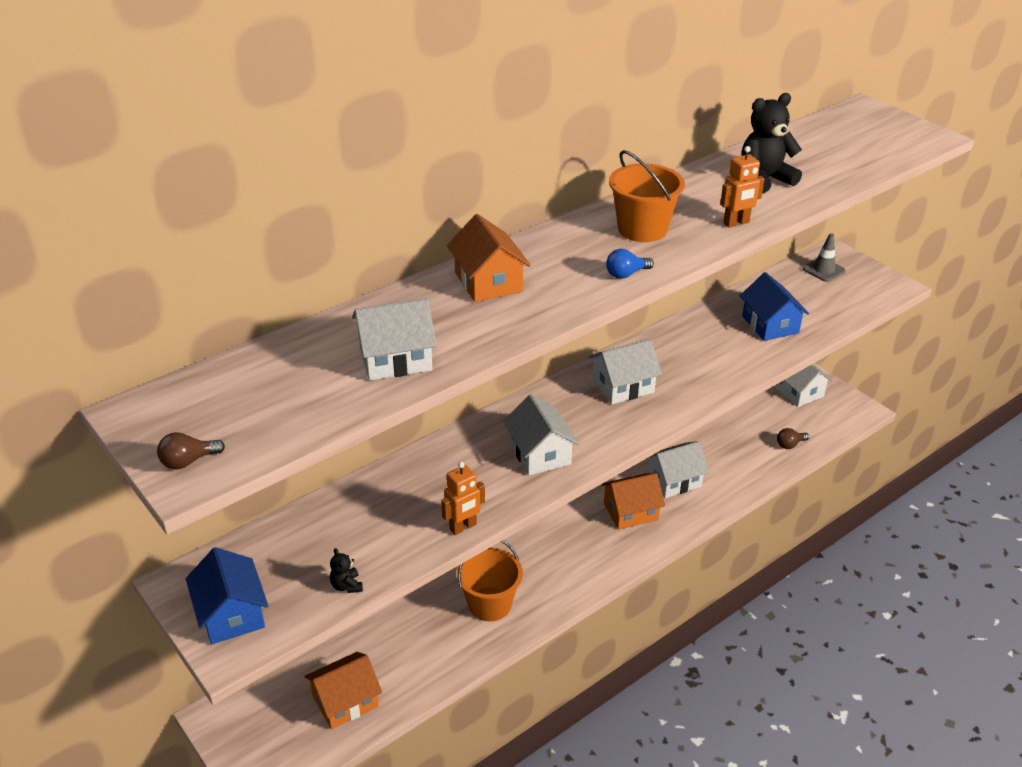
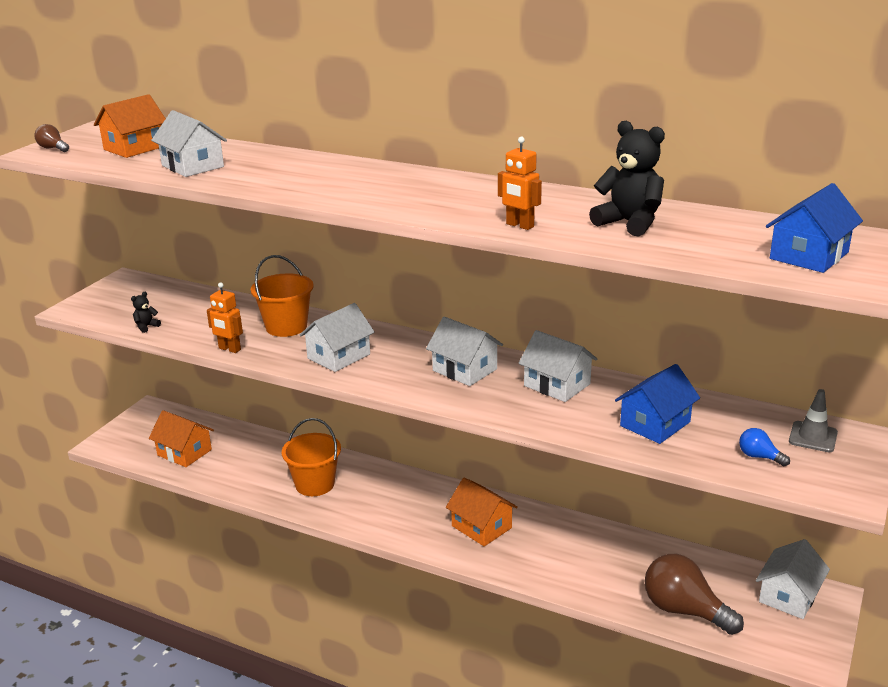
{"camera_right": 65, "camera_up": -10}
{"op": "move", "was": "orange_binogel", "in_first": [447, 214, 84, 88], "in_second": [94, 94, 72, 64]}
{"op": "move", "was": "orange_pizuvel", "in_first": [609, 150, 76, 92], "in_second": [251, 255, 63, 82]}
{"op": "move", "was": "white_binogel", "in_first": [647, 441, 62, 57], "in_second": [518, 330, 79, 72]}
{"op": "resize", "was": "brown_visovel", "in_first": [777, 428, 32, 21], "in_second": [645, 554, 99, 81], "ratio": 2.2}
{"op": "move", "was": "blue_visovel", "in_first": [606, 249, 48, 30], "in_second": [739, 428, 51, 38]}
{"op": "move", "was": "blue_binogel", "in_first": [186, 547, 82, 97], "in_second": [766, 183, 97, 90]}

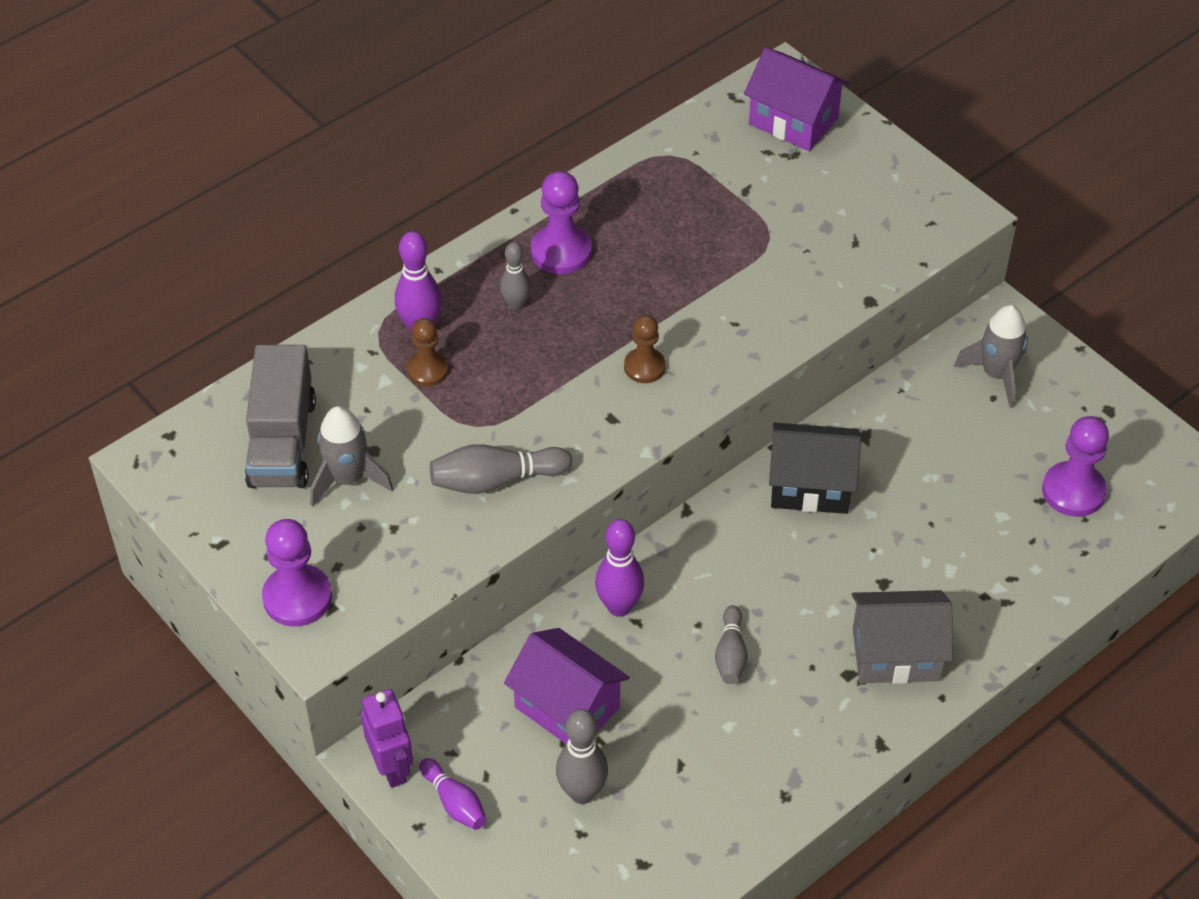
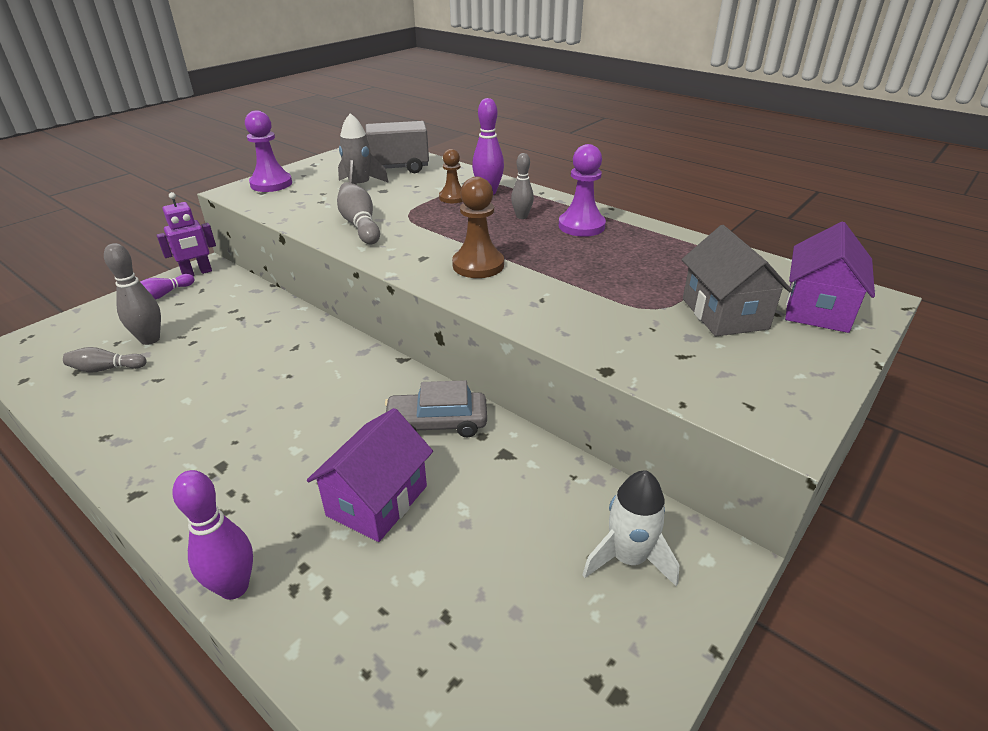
{"camera_right": 80, "camera_up": -15}
{"op": "move", "was": "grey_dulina", "in_first": [715, 605, 33, 79], "in_second": [63, 347, 83, 25]}
{"op": "move", "was": "purple_dulina", "in_first": [595, 519, 49, 98], "in_second": [172, 470, 81, 130]}
{"op": "move", "was": "purple_binogel", "in_first": [504, 628, 126, 116], "in_second": [307, 408, 126, 134]}
{"op": "replace", "was": "black_binogel", "now": "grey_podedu", "in_first": [769, 423, 92, 91], "in_second": [385, 380, 102, 58]}
{"op": "resize", "was": "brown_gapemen", "in_first": [624, 315, 42, 68], "in_second": [452, 177, 52, 101], "ratio": 1.53}
{"op": "recolor", "was": "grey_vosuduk", "now": "white_vosuduk", "in_first": [954, 305, 74, 103], "in_second": [582, 471, 97, 116]}
{"op": "move", "was": "grey_binogel", "in_first": [851, 590, 102, 94], "in_second": [681, 225, 111, 111]}
{"op": "delete", "was": "purple_gapemen", "in_first": [1042, 416, 67, 101]}

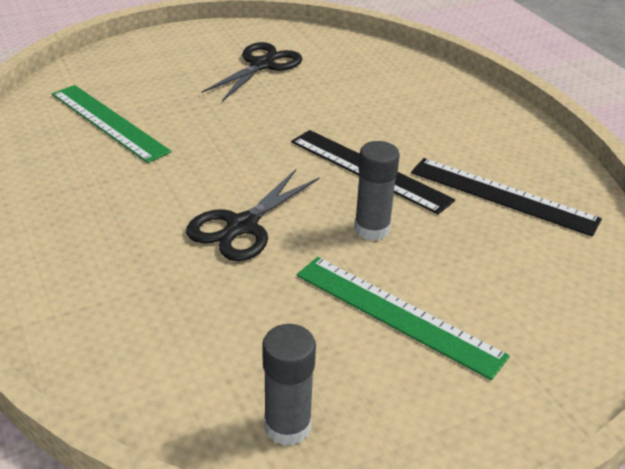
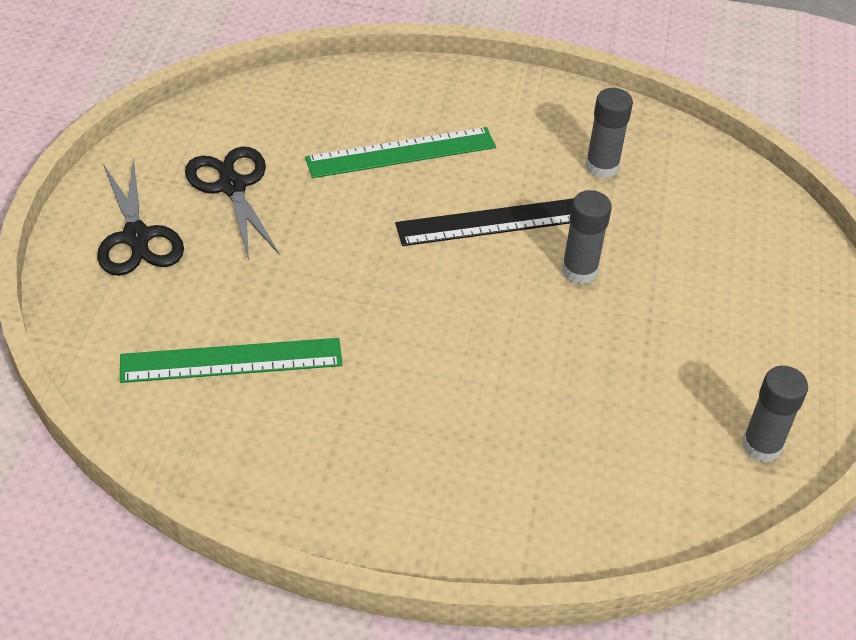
{"camera_right": -55, "camera_up": 10}
{"op": "move", "was": "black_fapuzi", "in_first": [186, 169, 134, 92], "in_second": [97, 158, 87, 118]}
{"op": "move", "was": "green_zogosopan", "in_first": [297, 257, 213, 123], "in_second": [305, 127, 191, 51]}
{"op": "replace", "was": "black_zogosopan", "now": "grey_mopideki", "in_first": [411, 158, 191, 79], "in_second": [585, 88, 48, 90]}

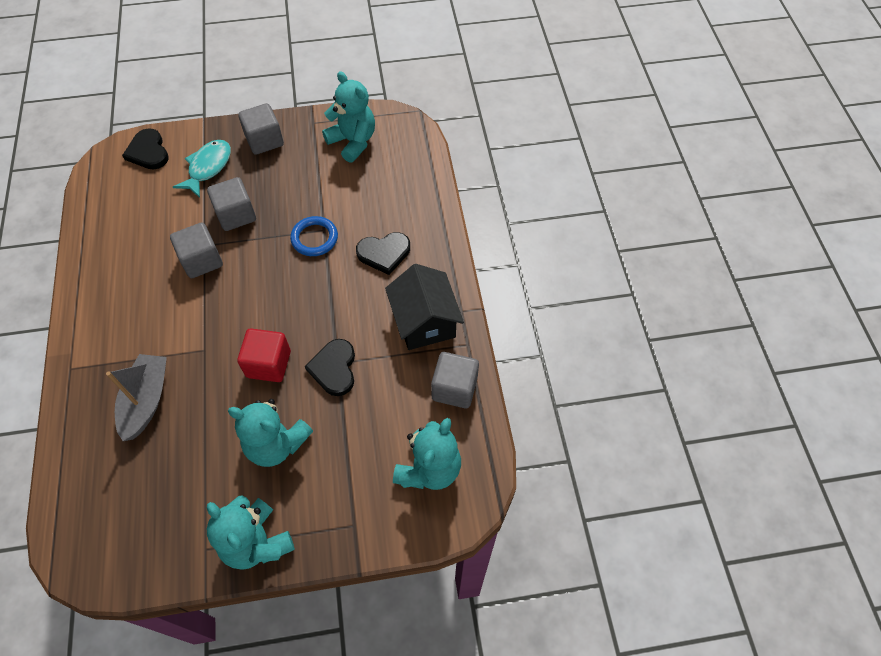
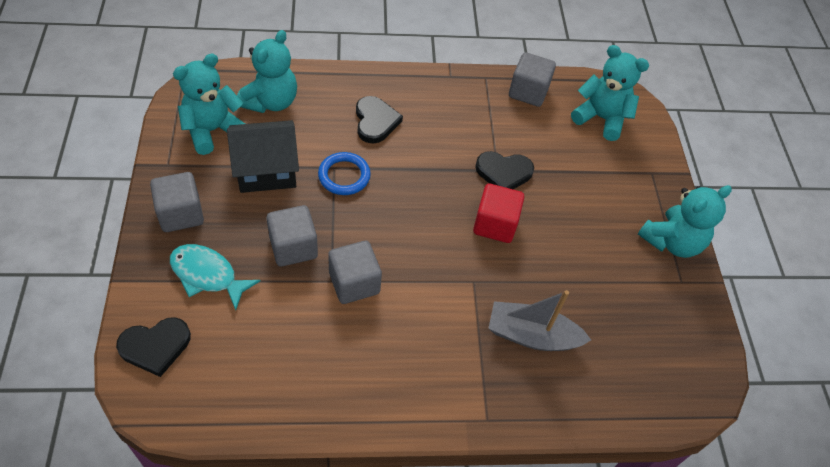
{"camera_right": -90, "camera_up": -5}
{"op": "move", "was": "black_binogel", "in_first": [385, 264, 79, 86], "in_second": [227, 120, 72, 73]}
{"op": "move", "was": "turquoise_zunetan", "in_first": [228, 399, 85, 68], "in_second": [237, 30, 60, 83]}

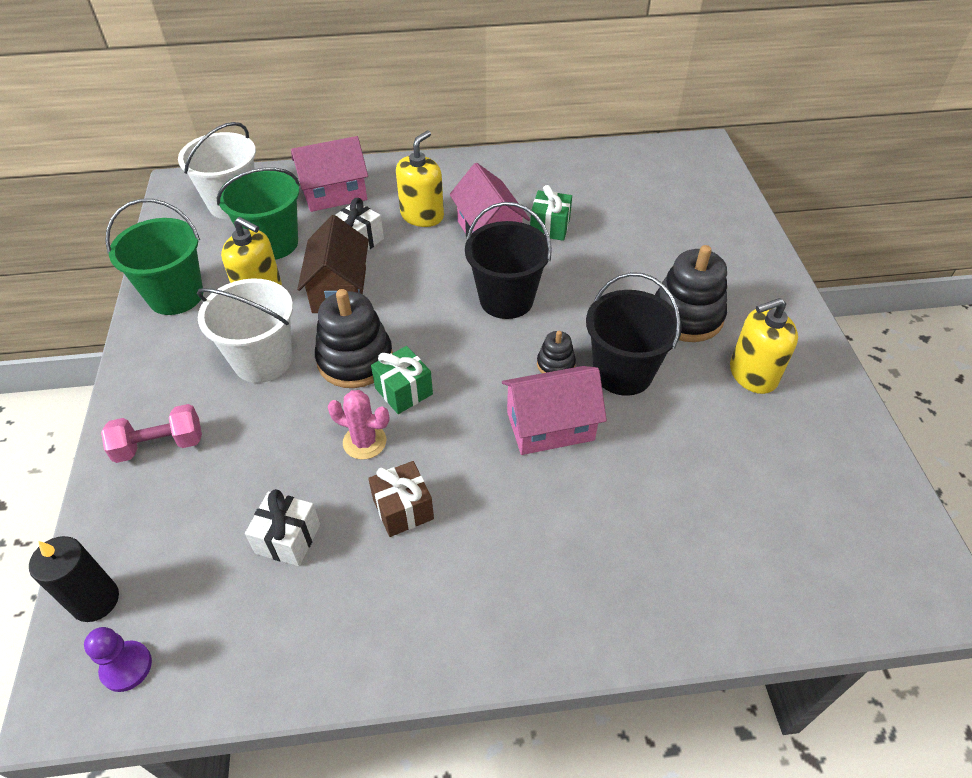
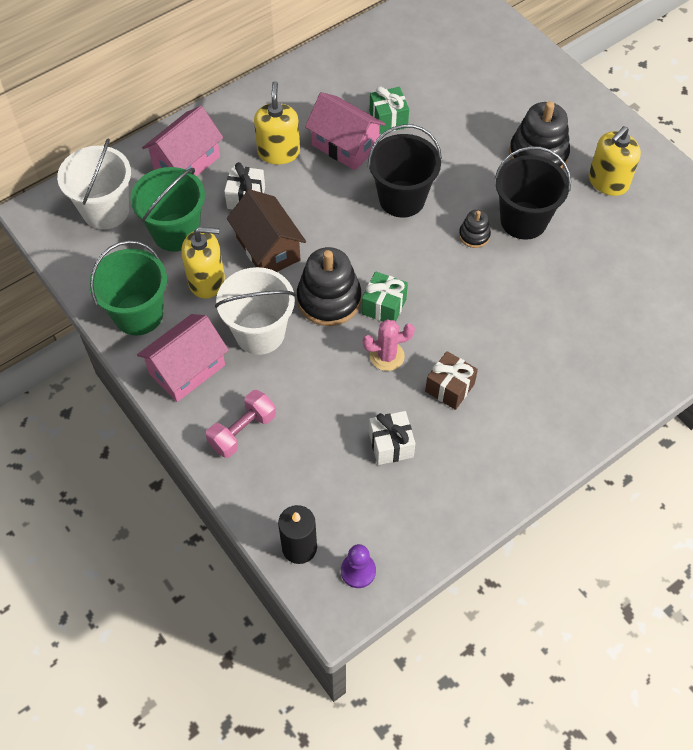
{"camera_right": -30, "camera_up": 10}
{"op": "move", "was": "pink_binogel", "in_first": [502, 366, 105, 89], "in_second": [137, 314, 92, 88]}

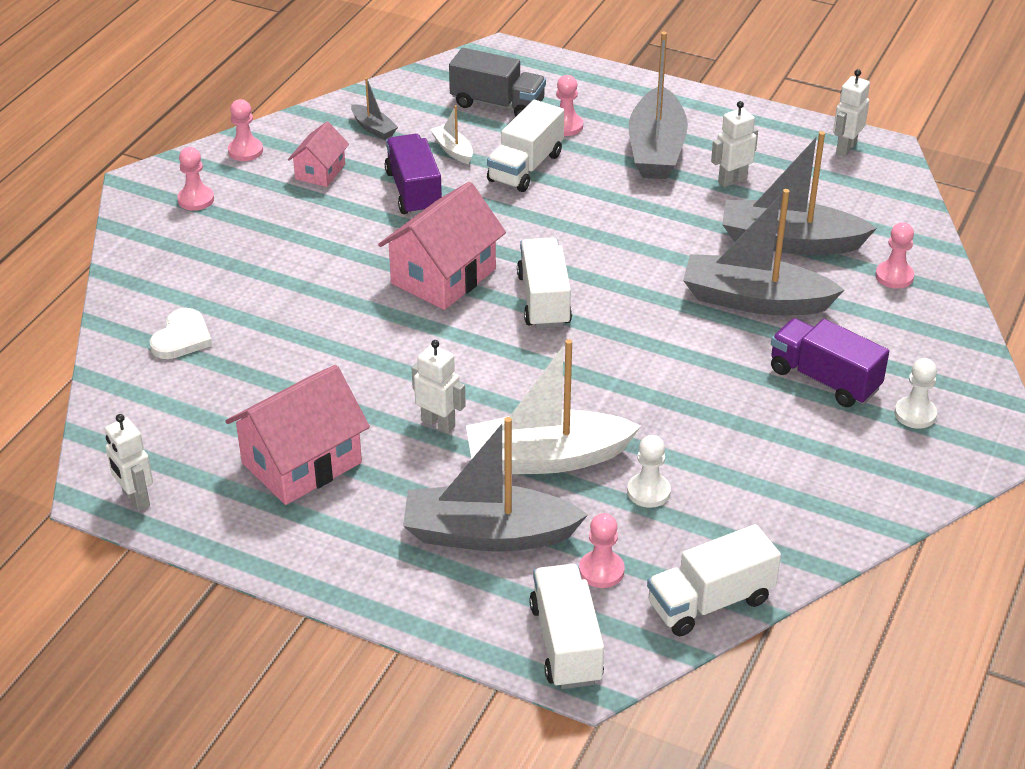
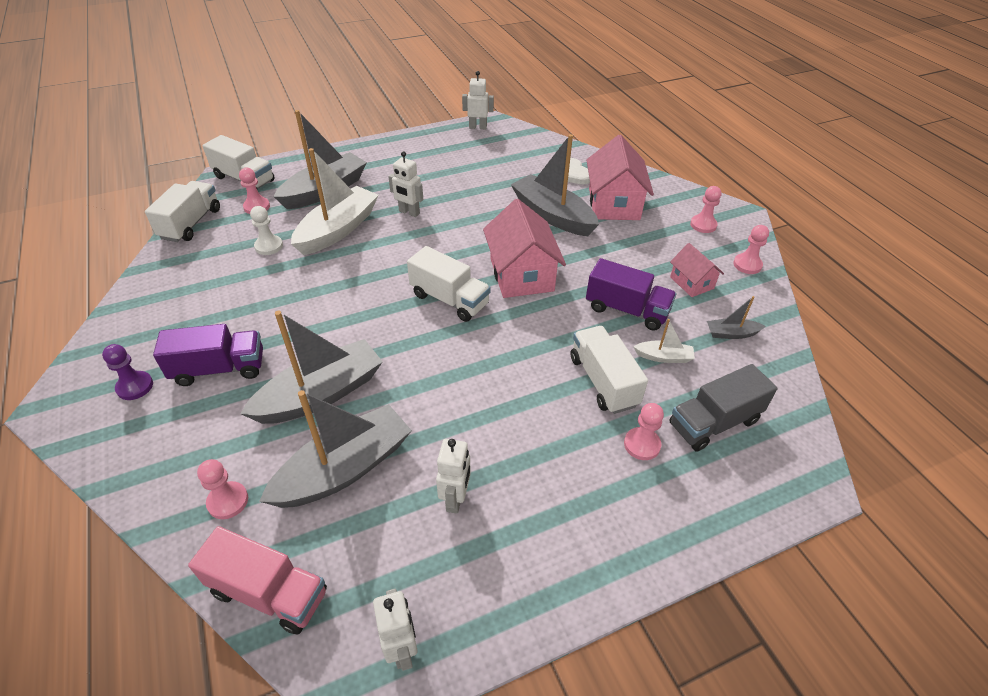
{"camera_right": 130, "camera_up": 5}
{"op": "recolor", "was": "white_gapemen", "now": "purple_gapemen", "in_first": [894, 358, 43, 71], "in_second": [102, 344, 51, 56]}
{"op": "insert", "now": "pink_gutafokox", "in_second": [188, 526, 139, 109]}
{"op": "rotate", "was": "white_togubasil", "in_first": [412, 340, 54, 93], "in_second": [388, 151, 35, 66], "clockwise": 45}
{"op": "move", "was": "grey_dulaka", "in_first": [629, 32, 59, 147], "in_second": [511, 134, 88, 102]}
{"op": "move", "was": "pink_binogel", "in_first": [226, 365, 144, 140], "in_second": [587, 135, 67, 85]}

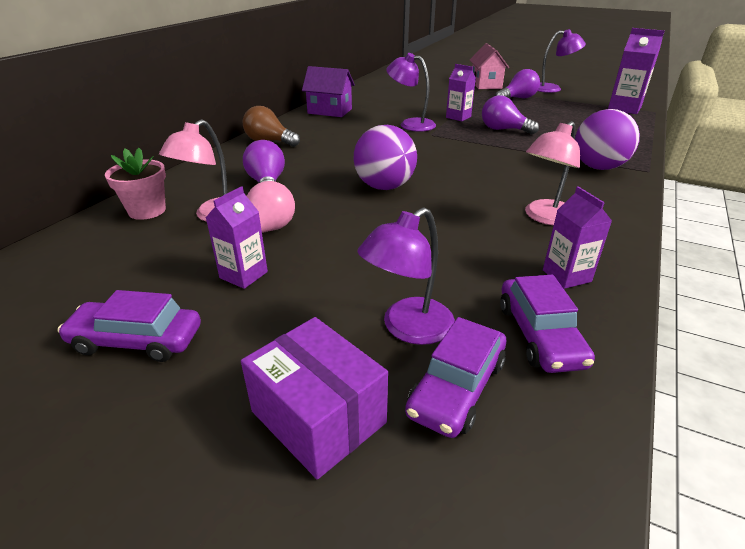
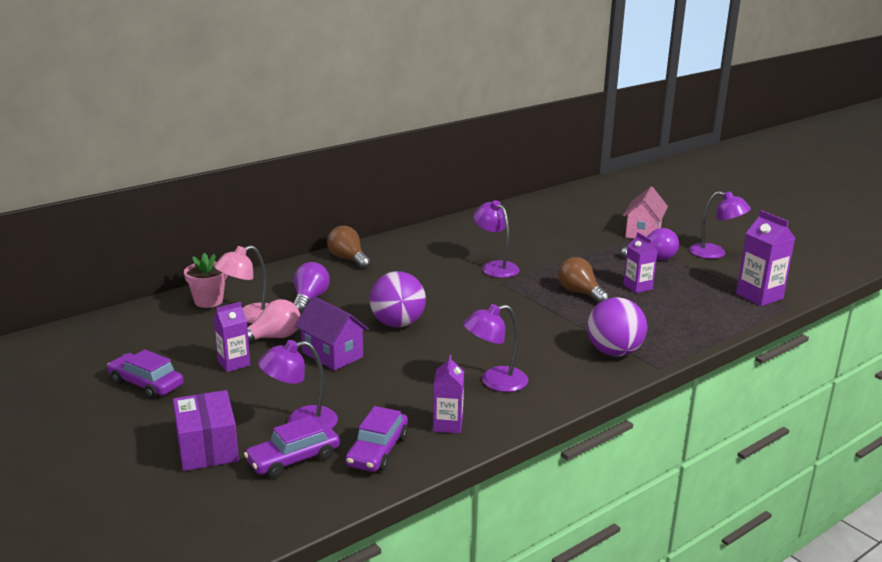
{"camera_right": 25, "camera_up": -10}
{"op": "move", "was": "purple_binogel", "in_first": [302, 66, 53, 51], "in_second": [295, 296, 74, 75]}
{"op": "recolor", "was": "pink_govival", "now": "purple_govival", "in_first": [525, 121, 55, 105], "in_second": [463, 304, 65, 88]}
{"op": "recolor", "was": "purple_visovel", "now": "brown_visovel", "in_first": [482, 95, 57, 39], "in_second": [558, 257, 51, 46]}
{"op": "move", "was": "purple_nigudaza", "in_first": [446, 64, 30, 57], "in_second": [623, 232, 35, 61]}

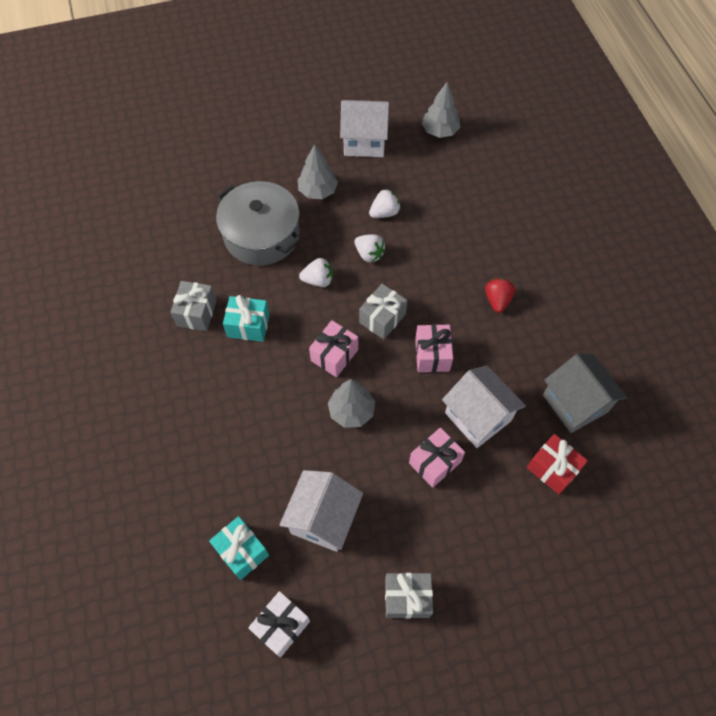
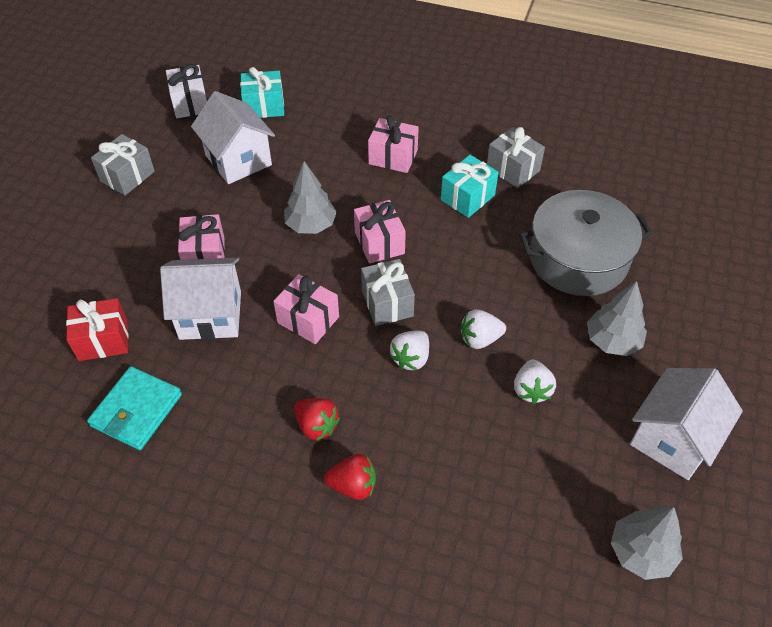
{"camera_right": 125, "camera_up": -10}
{"op": "replace", "was": "grey_binogel", "now": "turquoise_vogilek", "in_first": [543, 353, 84, 80], "in_second": [87, 366, 95, 84]}
{"op": "insert", "now": "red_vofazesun", "in_second": [324, 454, 52, 46]}
{"op": "insert", "now": "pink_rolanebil", "in_second": [368, 115, 51, 58]}
{"op": "move", "was": "white_vofazesun", "in_first": [299, 258, 34, 29], "in_second": [390, 331, 39, 39]}

